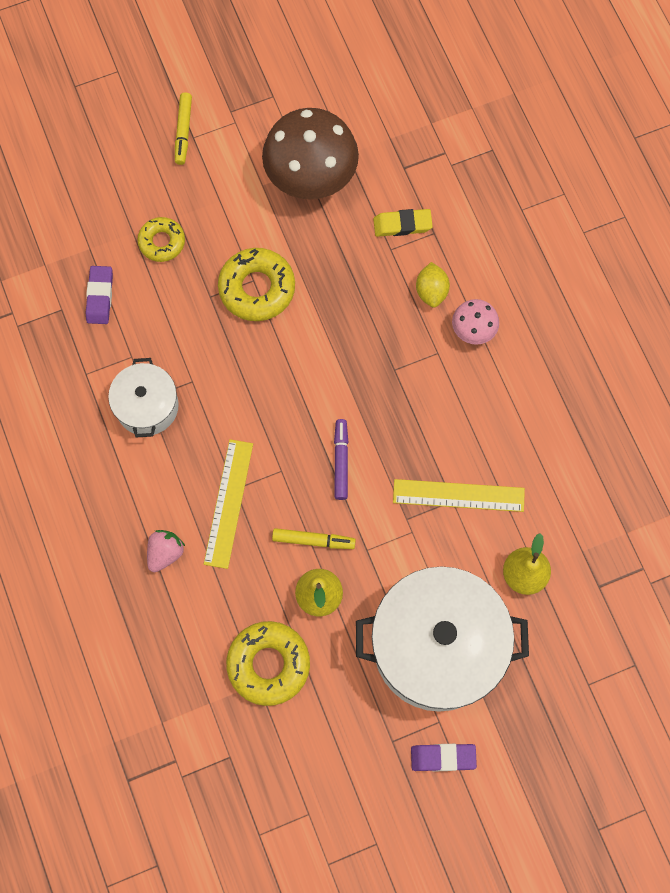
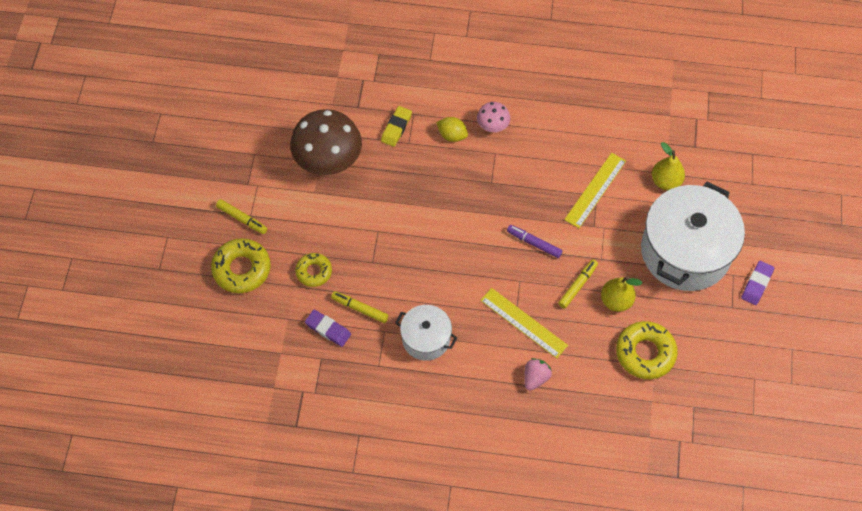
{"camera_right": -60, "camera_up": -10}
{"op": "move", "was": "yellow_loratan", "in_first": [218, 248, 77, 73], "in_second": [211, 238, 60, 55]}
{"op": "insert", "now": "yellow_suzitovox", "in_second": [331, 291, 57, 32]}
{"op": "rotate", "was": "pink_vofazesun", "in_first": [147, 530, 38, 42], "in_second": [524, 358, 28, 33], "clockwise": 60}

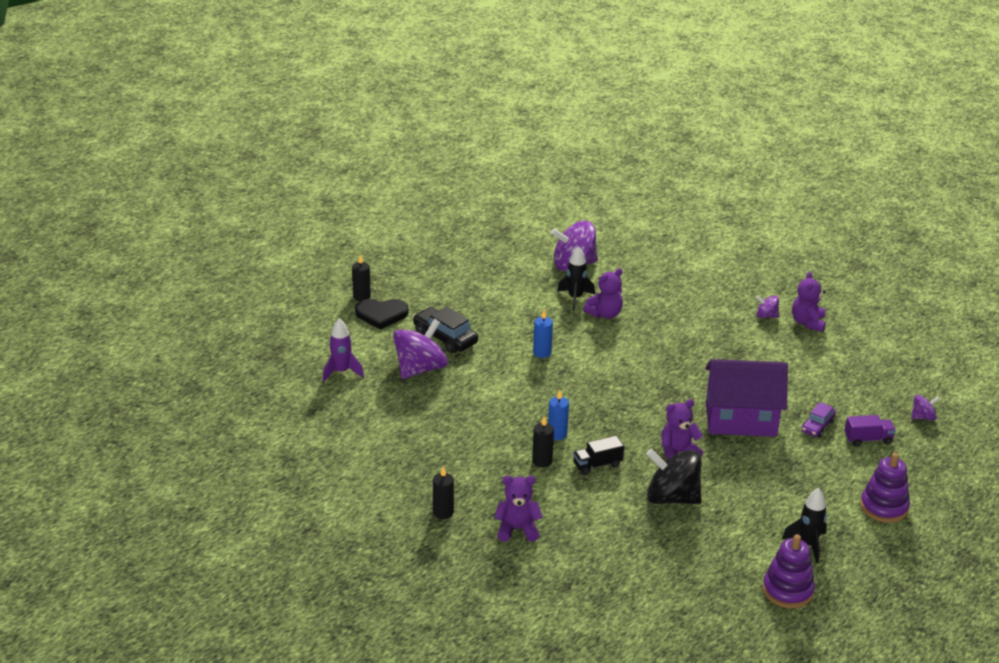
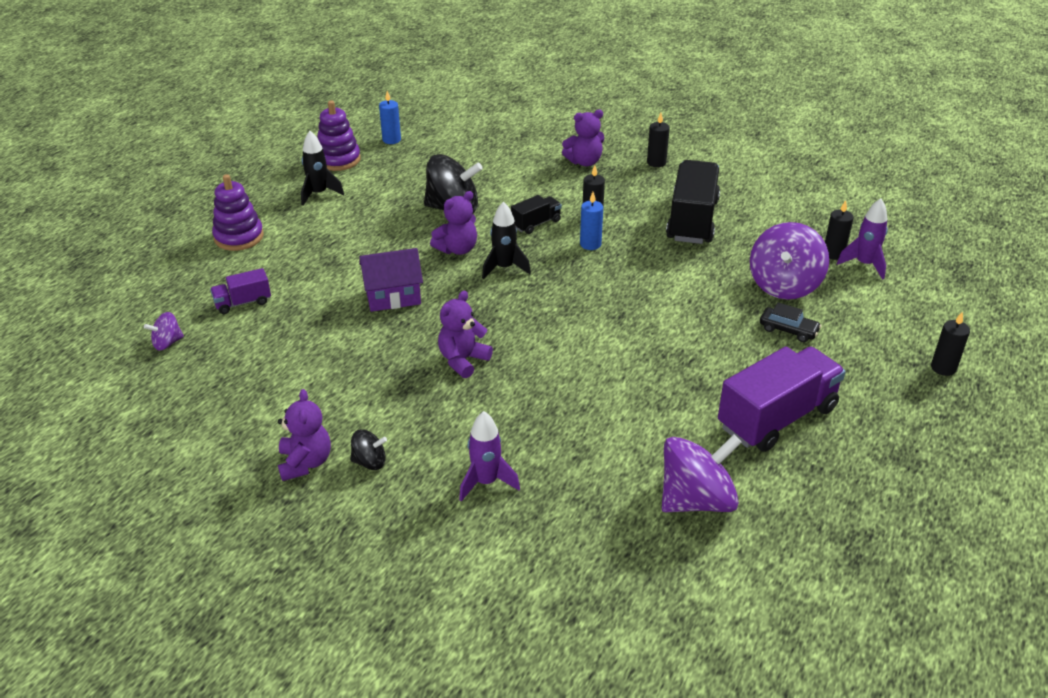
{"camera_right": 165, "camera_up": 5}
{"op": "recolor", "was": "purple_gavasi", "now": "black_gavasi", "in_first": [756, 295, 23, 23], "in_second": [350, 429, 37, 41]}
{"op": "resize", "was": "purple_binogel", "in_first": [705, 359, 83, 78], "in_second": [359, 248, 64, 64], "ratio": 0.63}
{"op": "move", "was": "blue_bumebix", "in_first": [533, 310, 20, 48], "in_second": [379, 91, 22, 53]}
{"op": "move", "was": "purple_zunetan", "in_first": [583, 268, 40, 51], "in_second": [438, 291, 55, 87]}
{"op": "insert", "now": "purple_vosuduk", "in_second": [459, 411, 61, 91]}
{"op": "move", "was": "black_vosuduk", "in_first": [557, 246, 38, 65], "in_second": [482, 202, 49, 77]}
{"op": "insert", "now": "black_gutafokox", "in_second": [666, 160, 54, 84]}
{"op": "insert", "now": "purple_gutafokox", "in_second": [718, 347, 128, 105]}
{"op": "resize", "was": "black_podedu", "in_first": [413, 307, 65, 47], "in_second": [760, 302, 61, 40], "ratio": 0.62}
{"op": "insert", "now": "black_bumebix", "in_second": [825, 200, 29, 60]}
{"op": "delete", "was": "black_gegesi", "in_first": [355, 299, 54, 31]}
{"op": "delete", "was": "purple_podedu", "in_first": [801, 402, 35, 35]}

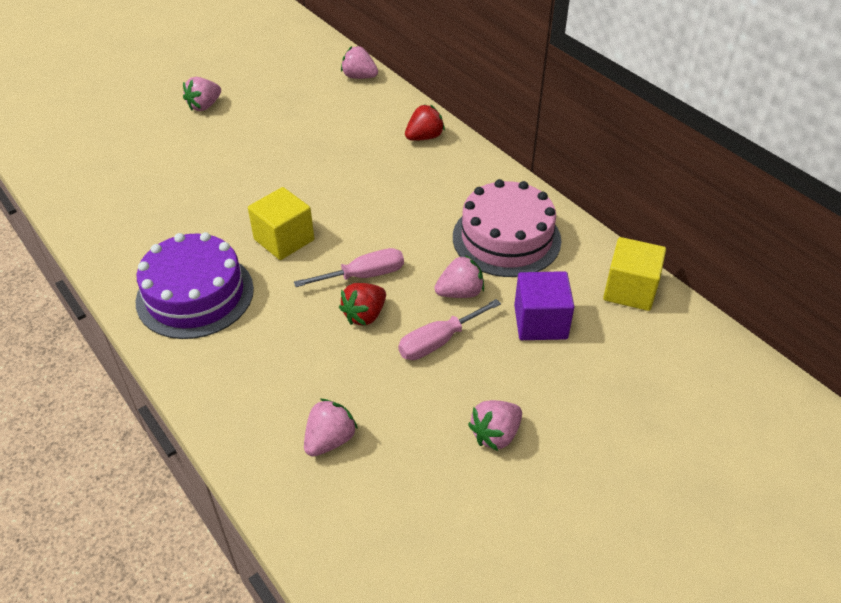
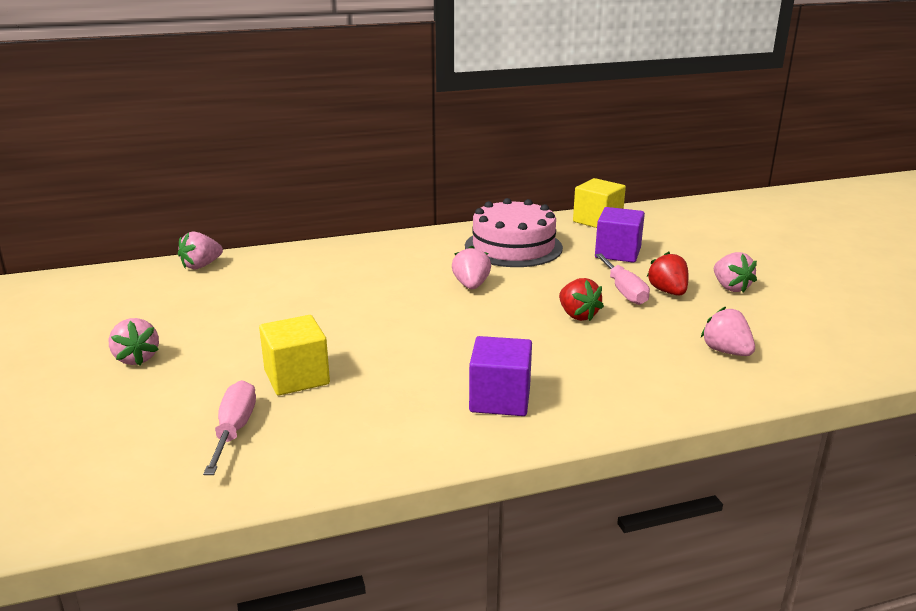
{"camera_right": -70, "camera_up": -20}
{"op": "move", "was": "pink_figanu", "in_first": [294, 248, 110, 39], "in_second": [203, 380, 53, 95]}
{"op": "move", "was": "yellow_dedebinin", "in_first": [248, 187, 66, 73], "in_second": [259, 315, 71, 80]}
{"op": "move", "was": "pink_vofazesun", "in_first": [434, 255, 50, 43], "in_second": [452, 245, 39, 44]}
{"op": "replace", "was": "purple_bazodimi", "now": "purple_dedebinin", "in_first": [135, 232, 119, 107], "in_second": [469, 336, 63, 80]}
{"op": "move", "was": "red_vofazesun", "in_first": [405, 104, 40, 37], "in_second": [647, 252, 42, 44]}

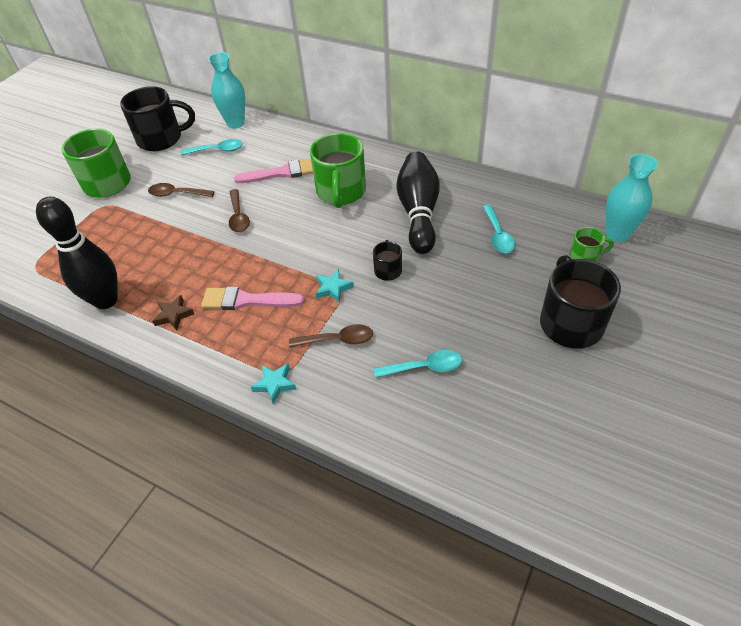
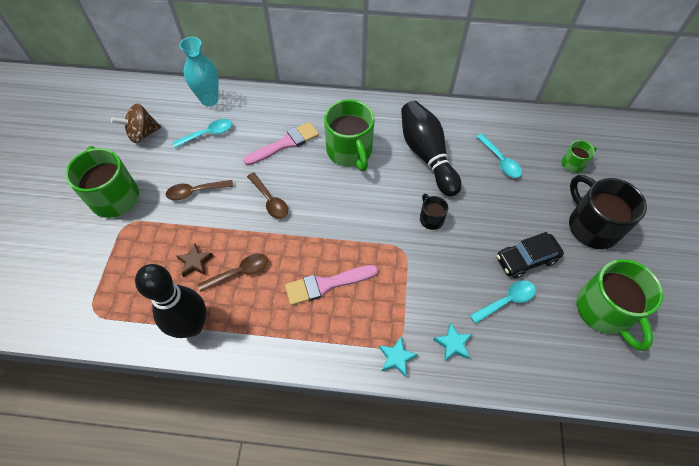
{"camera_right": -25, "camera_up": 10}
{"op": "replace", "was": "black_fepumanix", "now": "brown_gavasi", "in_first": [120, 86, 75, 65], "in_second": [111, 104, 50, 39]}
{"op": "move", "was": "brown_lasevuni", "in_first": [152, 295, 42, 35], "in_second": [176, 243, 37, 34]}
{"op": "move", "was": "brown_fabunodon", "in_first": [289, 324, 84, 23], "in_second": [198, 254, 70, 38]}
{"op": "move", "was": "turquoise_lasevuni", "in_first": [316, 269, 38, 34], "in_second": [433, 323, 39, 39]}
{"op": "insert", "now": "black_podedu", "in_second": [497, 232, 67, 46]}
{"op": "insert", "now": "green_fepumanix", "in_second": [576, 259, 87, 92]}
{"op": "delete", "was": "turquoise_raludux", "in_first": [606, 154, 52, 88]}

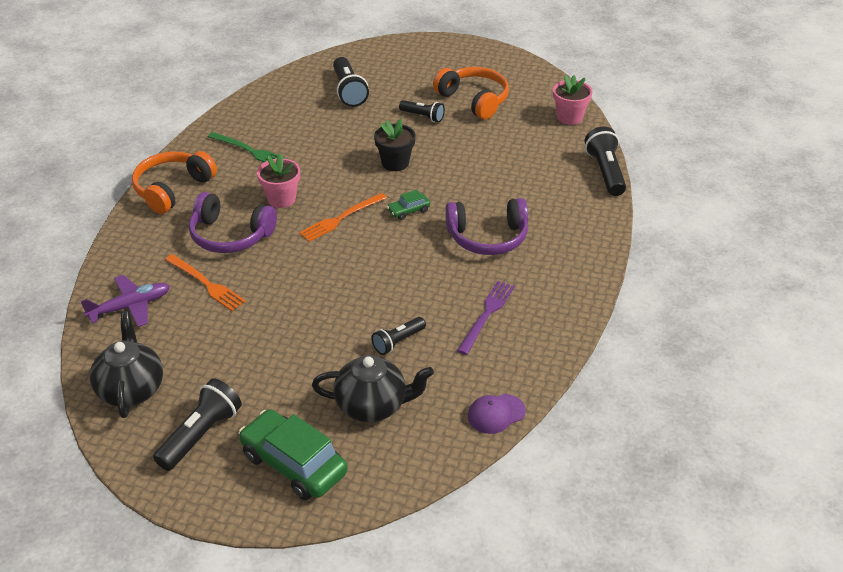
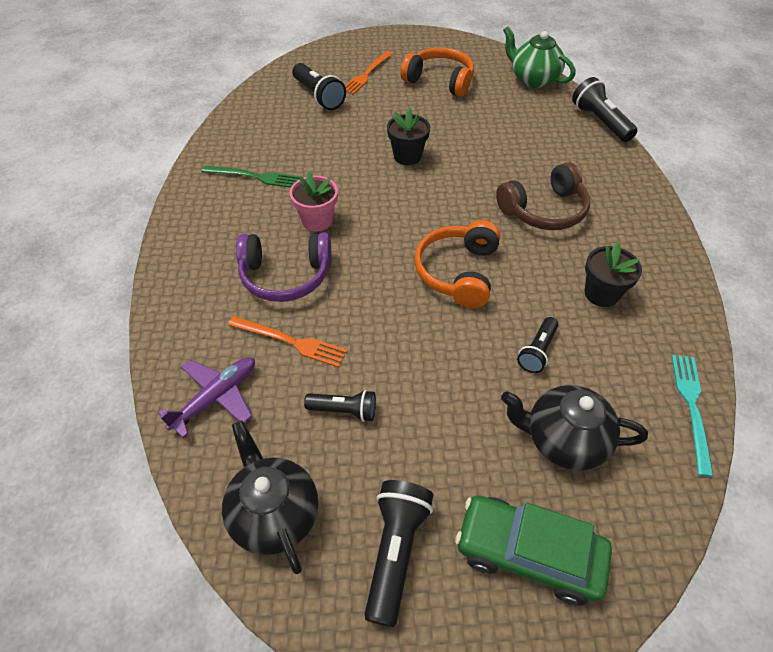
{"camera_right": -20, "camera_up": 10}
{"op": "move", "was": "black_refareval", "in_first": [399, 100, 46, 22], "in_second": [304, 390, 72, 32]}
{"op": "move", "was": "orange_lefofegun", "in_first": [299, 193, 88, 49], "in_second": [345, 51, 49, 44]}
{"op": "move", "was": "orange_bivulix", "in_first": [132, 151, 85, 63], "in_second": [414, 220, 87, 88]}
{"op": "recolor", "was": "purple_bivulix", "now": "brown_bivulix", "in_first": [445, 198, 83, 57], "in_second": [496, 162, 94, 68]}
{"op": "rotate", "was": "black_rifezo", "in_first": [312, 355, 122, 67], "in_second": [501, 385, 147, 86], "clockwise": -150}
{"op": "replace", "was": "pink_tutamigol", "now": "green_rifezo", "in_first": [553, 75, 40, 50], "in_second": [503, 26, 72, 62]}
{"op": "replace", "was": "purple_lefofegun", "now": "black_tutamigol", "in_first": [457, 281, 58, 74], "in_second": [585, 243, 57, 64]}
{"op": "replace", "was": "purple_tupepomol", "now": "turquoise_lefofegun", "in_first": [468, 394, 58, 40], "in_second": [672, 355, 42, 122]}
{"op": "delete", "was": "green_podedu", "in_first": [387, 190, 43, 30]}

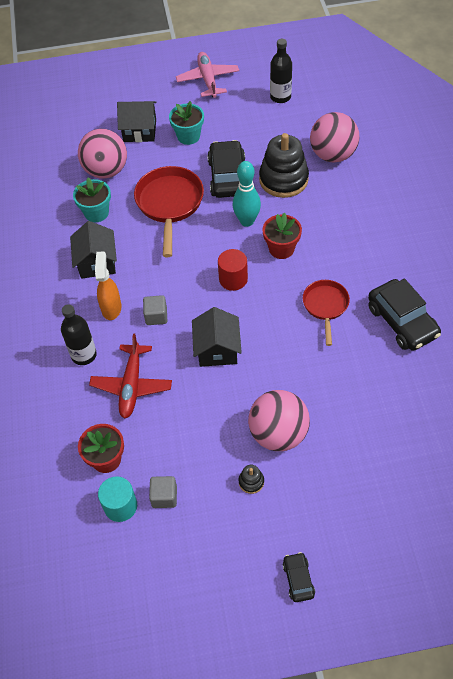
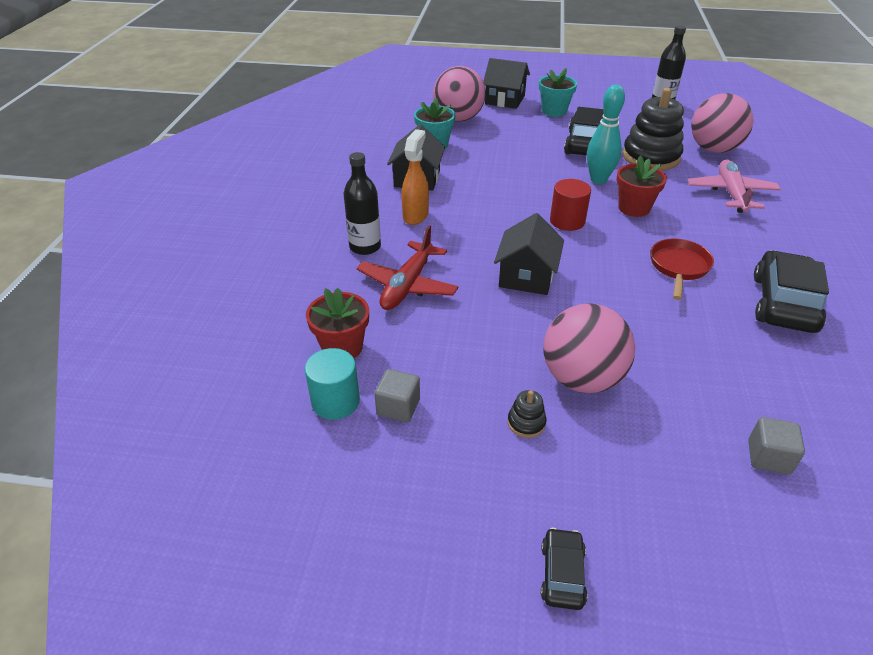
{"camera_right": 15, "camera_up": -15}
{"op": "move", "was": "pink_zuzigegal", "in_first": [176, 52, 63, 46], "in_second": [688, 160, 93, 53]}
{"op": "move", "was": "grey_dedebinin", "in_first": [143, 295, 24, 30], "in_second": [748, 417, 57, 58]}
{"op": "rotate", "was": "black_podedu", "in_first": [368, 279, 73, 72], "in_second": [754, 250, 75, 83], "clockwise": -150}
{"op": "delete", "was": "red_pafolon", "in_first": [134, 166, 70, 91]}

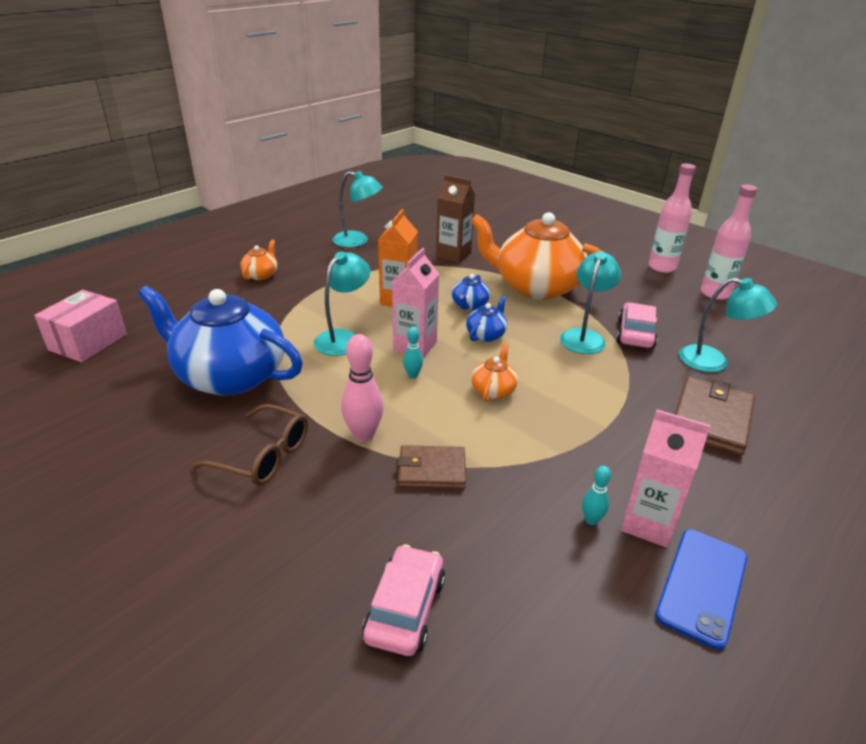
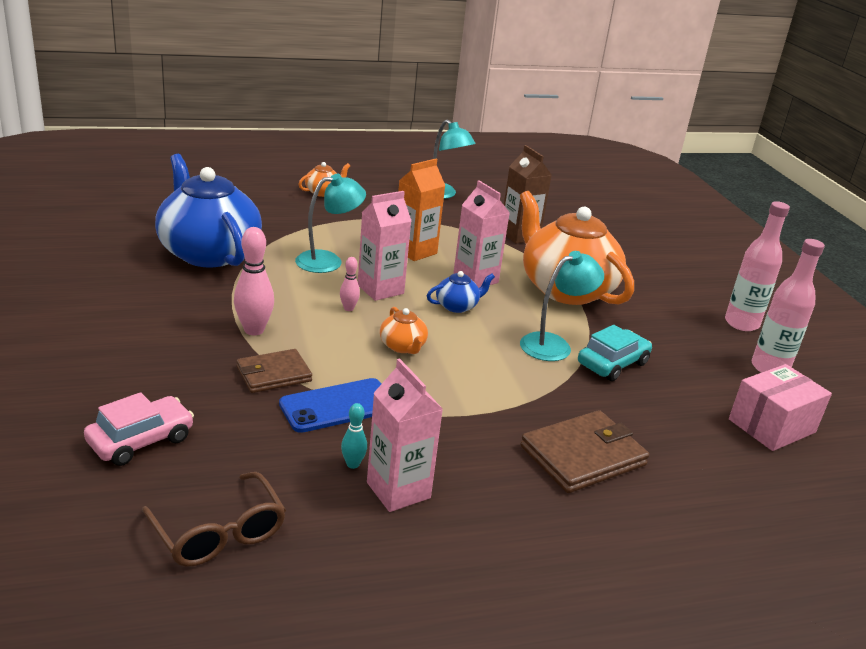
{"camera_right": 30, "camera_up": -5}
{"op": "move", "was": "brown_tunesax", "in_first": [192, 404, 116, 82], "in_second": [142, 472, 144, 95]}
{"op": "rotate", "was": "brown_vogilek", "in_first": [397, 445, 69, 44], "in_second": [236, 349, 76, 44], "clockwise": -60}
{"op": "move", "was": "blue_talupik", "in_first": [655, 529, 92, 121], "in_second": [279, 378, 102, 55]}
{"op": "recolor", "was": "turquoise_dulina", "now": "pink_dulina", "in_first": [403, 327, 20, 52], "in_second": [340, 257, 20, 54]}
{"op": "rotate", "was": "orange_rifezo", "in_first": [471, 344, 47, 58], "in_second": [380, 307, 48, 47], "clockwise": 105}
{"op": "replace", "was": "blue_rifezo", "now": "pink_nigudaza", "in_first": [452, 274, 38, 36], "in_second": [453, 180, 57, 108]}
{"op": "recolor", "was": "pink_podedu", "now": "turquoise_podedu", "in_first": [617, 302, 40, 47], "in_second": [578, 325, 74, 56]}
{"op": "move", "was": "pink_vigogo", "in_first": [34, 290, 93, 72], "in_second": [729, 364, 103, 87]}
{"op": "delete", "was": "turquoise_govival", "in_first": [679, 278, 98, 94]}

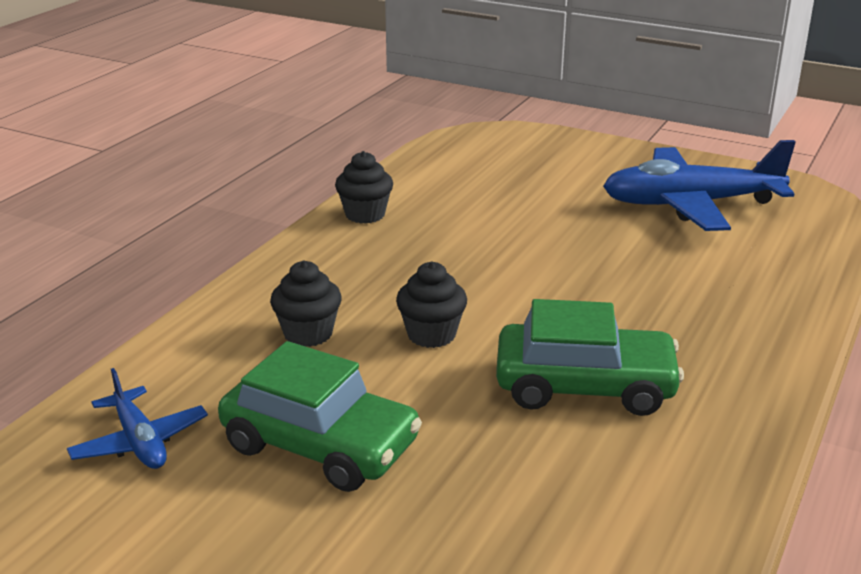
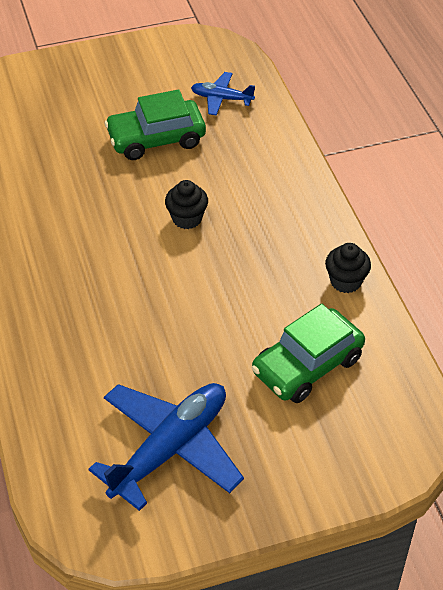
{"camera_right": 135, "camera_up": 20}
{"op": "move", "was": "green_podedu", "in_first": [496, 299, 188, 117], "in_second": [252, 304, 113, 99]}
{"op": "delete", "was": "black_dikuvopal", "in_first": [270, 261, 72, 86]}

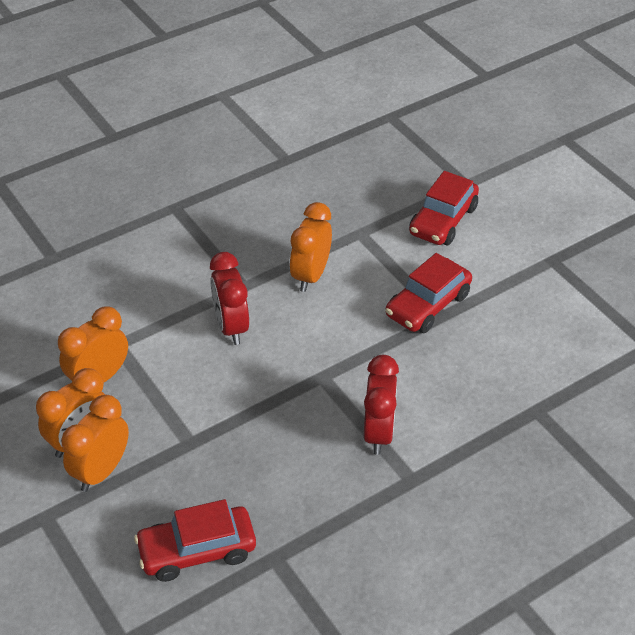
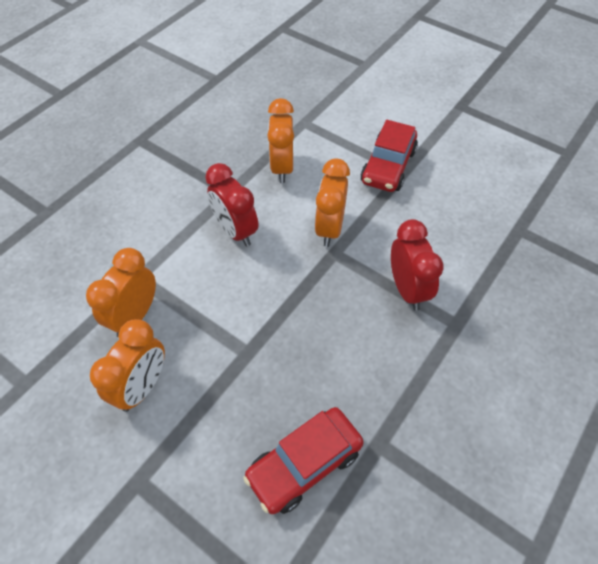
{"camera_right": -20, "camera_up": 10}
{"op": "move", "was": "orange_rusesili", "in_first": [61, 395, 68, 97], "in_second": [314, 159, 36, 88]}
{"op": "delete", "was": "red_podedu", "in_first": [409, 171, 70, 74]}

